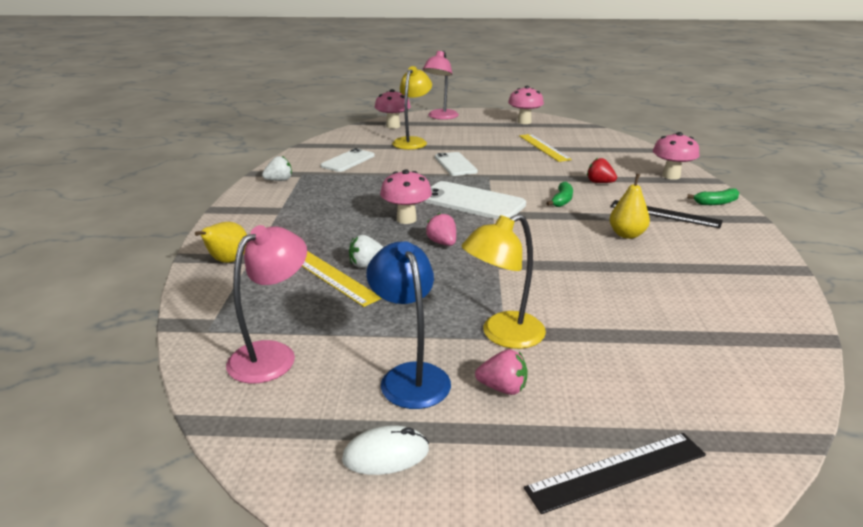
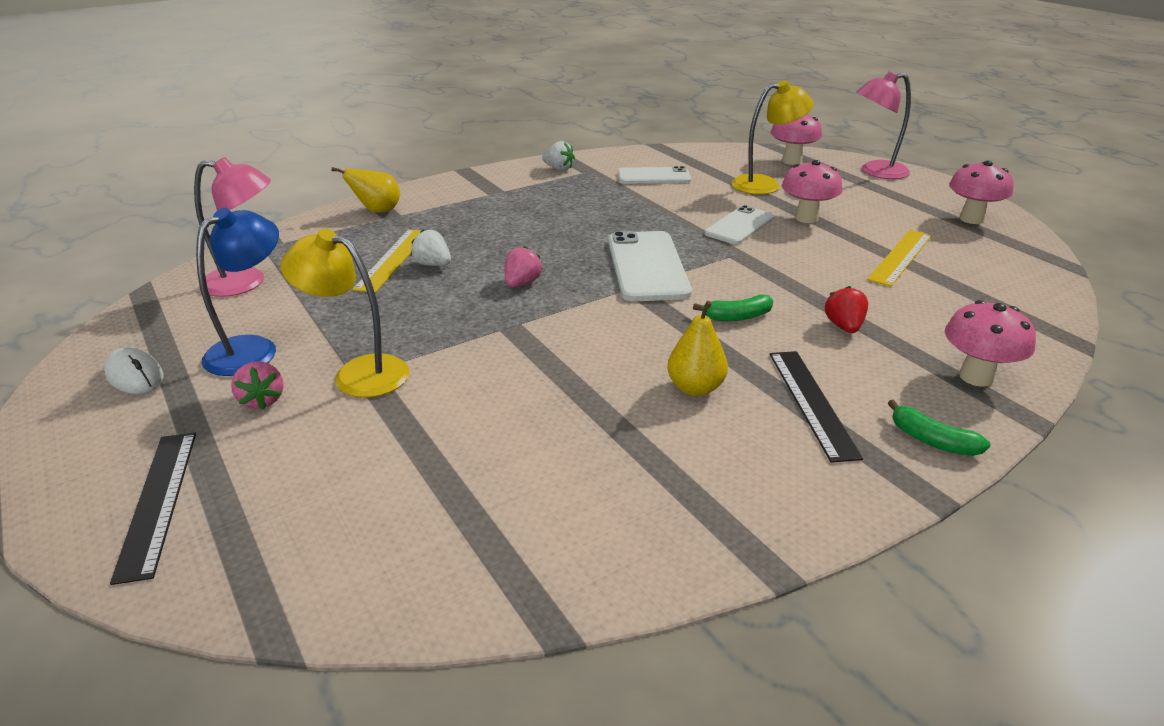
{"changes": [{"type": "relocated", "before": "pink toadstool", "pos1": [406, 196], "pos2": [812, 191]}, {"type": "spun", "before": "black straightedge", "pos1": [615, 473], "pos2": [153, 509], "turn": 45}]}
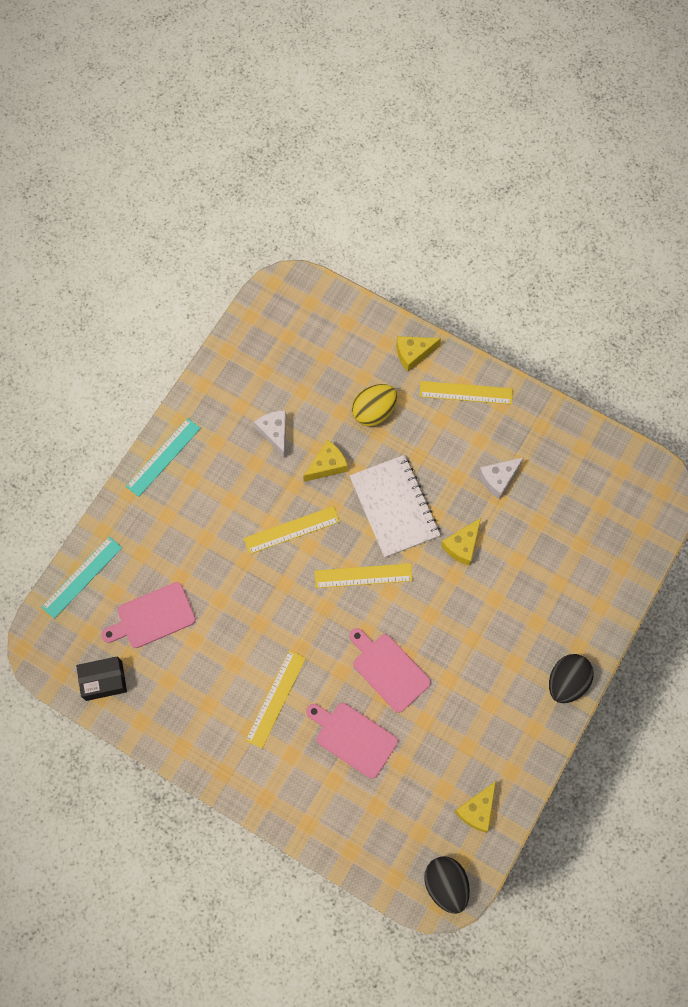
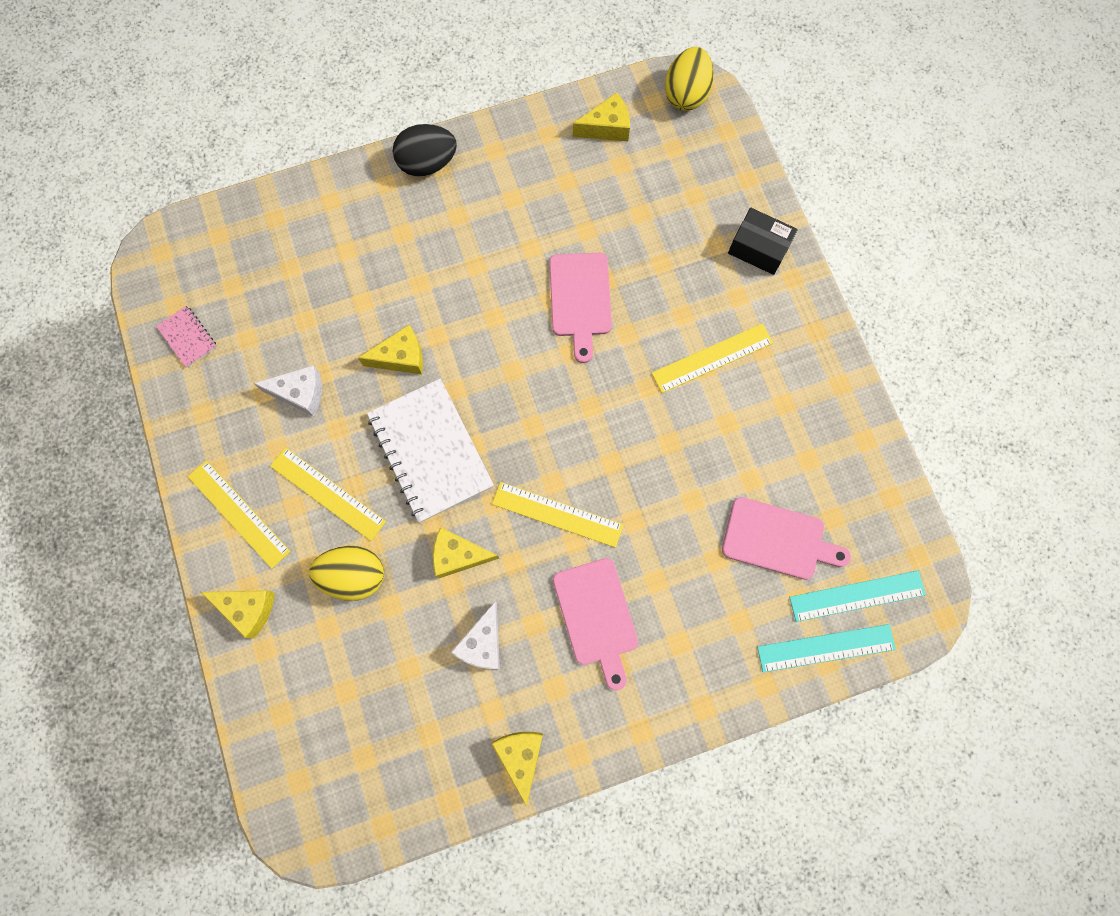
{"changes": [{"type": "appeared", "after": "pink notepad", "pos2": [186, 337]}, {"type": "appeared", "after": "yellow cheese", "pos2": [517, 769]}, {"type": "relocated", "before": "black box", "pos1": [101, 678], "pos2": [763, 241]}, {"type": "relocated", "before": "turquoise straightedge", "pos1": [163, 457], "pos2": [857, 596]}, {"type": "relocated", "before": "pink bread board", "pos1": [352, 741], "pos2": [595, 624]}, {"type": "relocated", "before": "yellow straightedge", "pos1": [364, 575], "pos2": [328, 494]}, {"type": "colour", "before": "black egg", "after": "yellow egg", "pos1": [447, 885], "pos2": [689, 79]}, {"type": "spun", "before": "white notepad", "pos1": [395, 506], "pos2": [430, 450], "turn": -45}]}
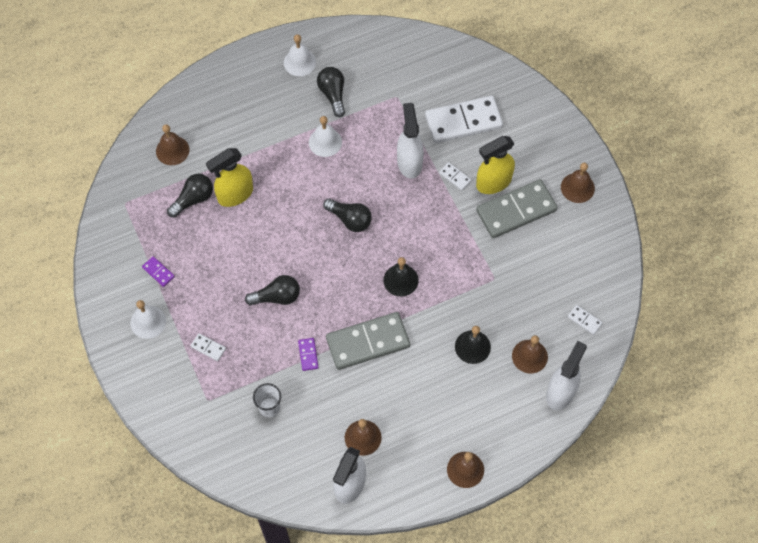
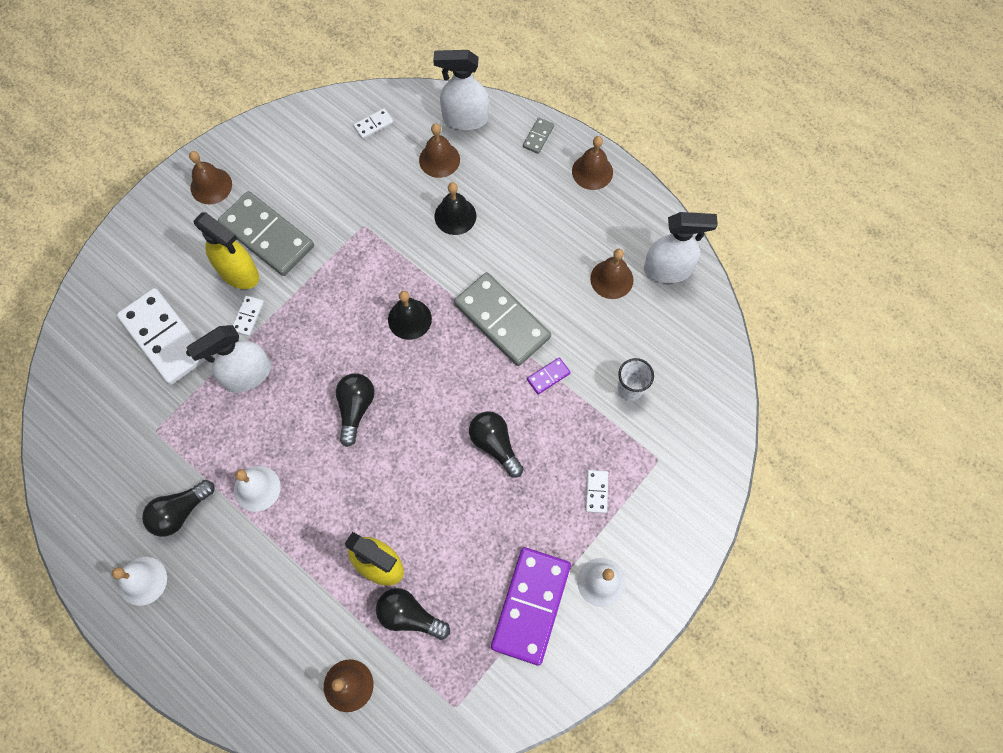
{"changes": [{"type": "appeared", "after": "ash-grey domino tile", "pos2": [538, 136]}, {"type": "spun", "before": "white domino tile", "pos1": [585, 320], "pos2": [373, 123], "turn": 45}, {"type": "size", "before": "purple domino tile", "pos1": [158, 272], "pos2": [531, 606], "scale": 2.39}]}
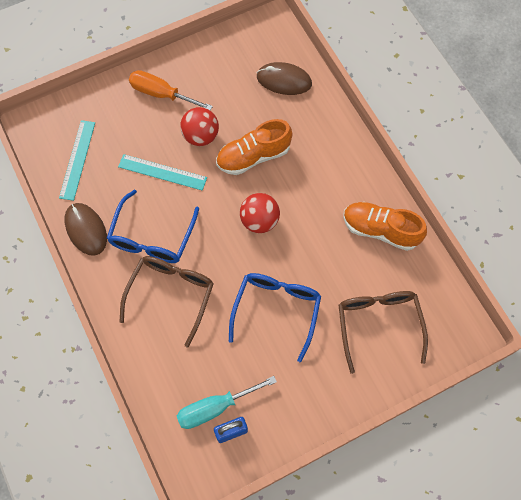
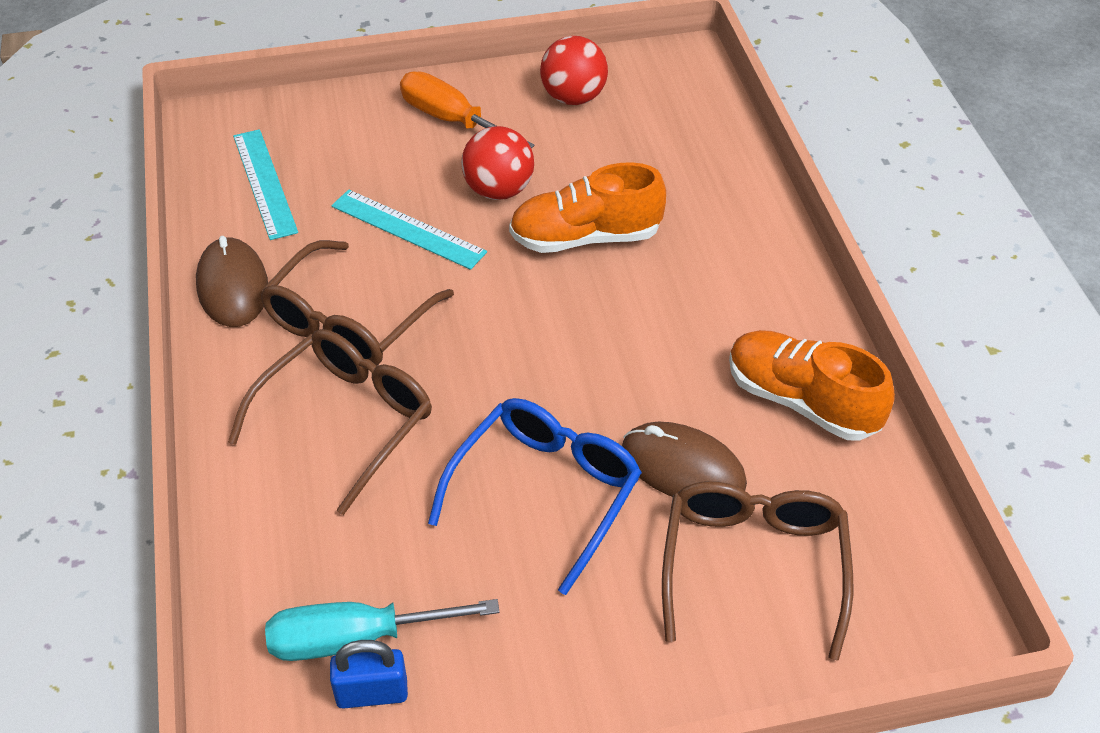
{"changes": [{"type": "relocated", "before": "scarlet play ball", "pos1": [260, 213], "pos2": [574, 70]}, {"type": "relocated", "before": "brown PC mouse", "pos1": [284, 78], "pos2": [684, 459]}, {"type": "colour", "before": "blue eyeglasses", "after": "brown eyeglasses", "pos1": [153, 226], "pos2": [357, 303]}, {"type": "spun", "before": "turquoise straightedge", "pos1": [77, 160], "pos2": [265, 184], "turn": -45}]}
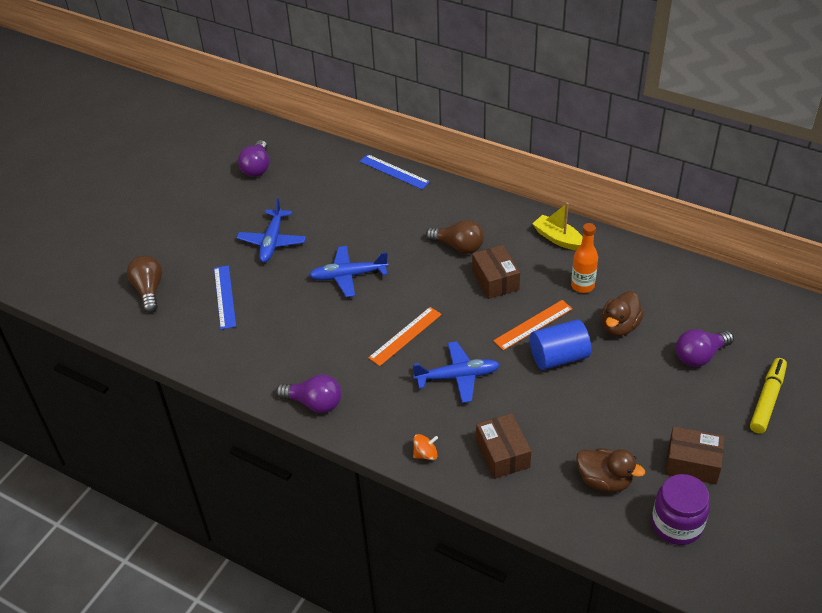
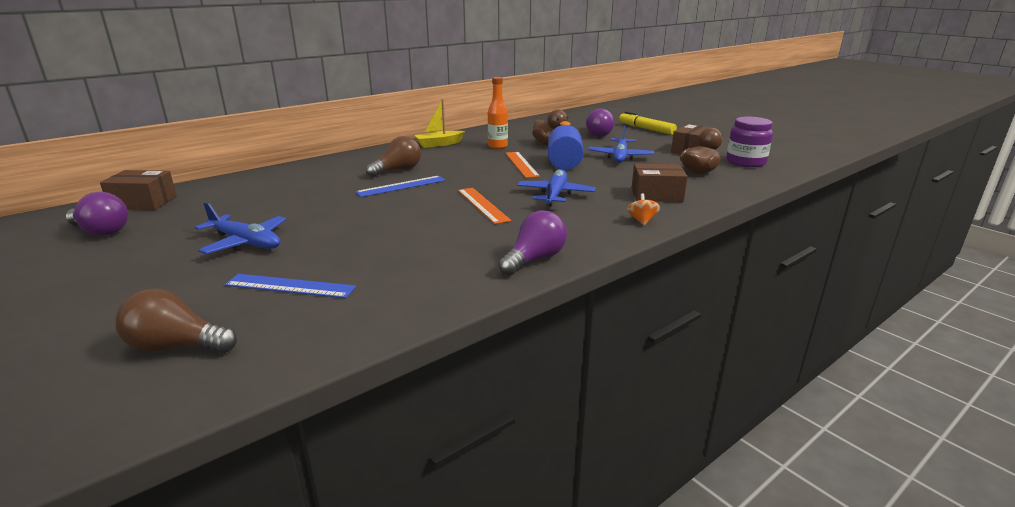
{"changes": [{"type": "relocated", "before": "blue aeroplane", "pos1": [349, 271], "pos2": [621, 144]}, {"type": "relocated", "before": "blue straightedge", "pos1": [395, 171], "pos2": [400, 186]}, {"type": "relocated", "before": "brown box", "pos1": [496, 272], "pos2": [138, 190]}]}
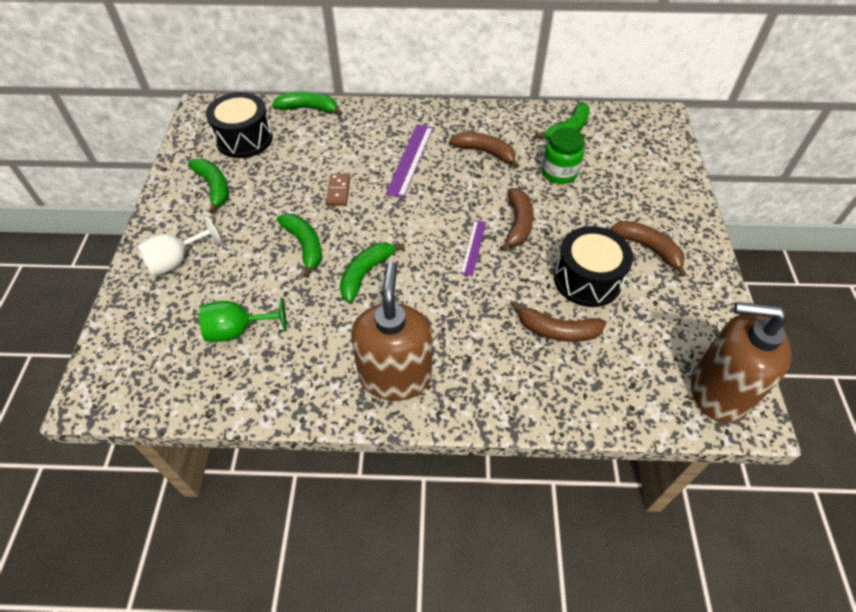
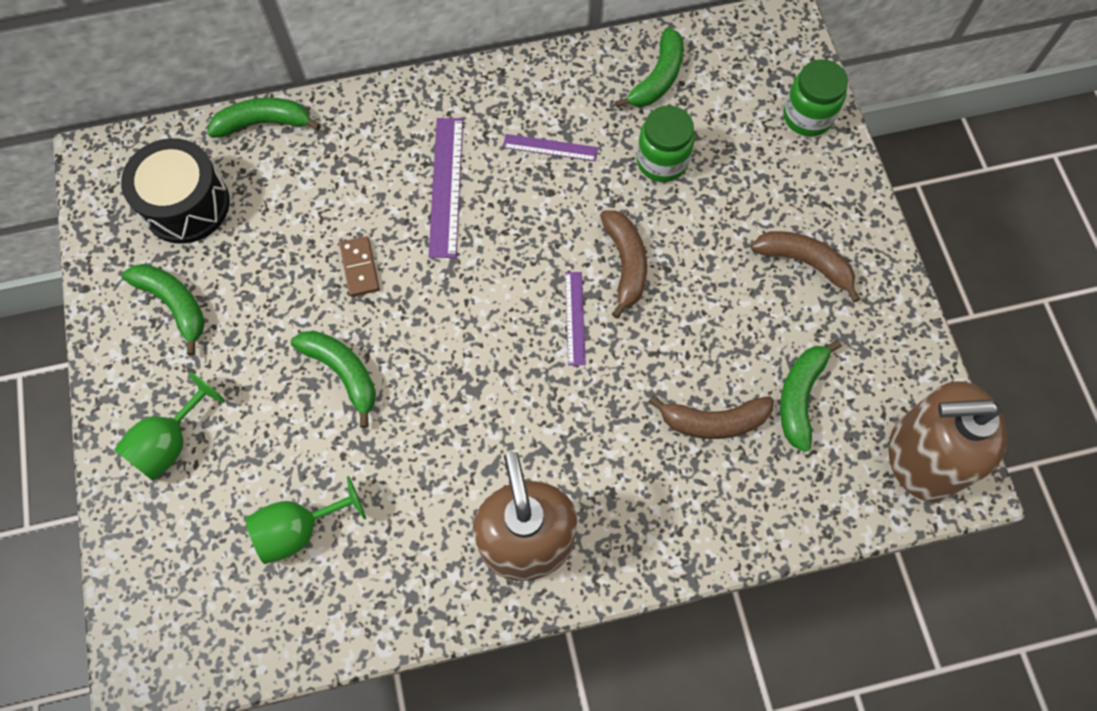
{"changes": [{"type": "missing", "before": "black drum", "pos1": [593, 266]}, {"type": "appeared", "after": "leaf-green jar", "pos2": [815, 98]}, {"type": "relocated", "before": "leaf-green banana fruit", "pos1": [372, 273], "pos2": [811, 396]}, {"type": "exchanged", "before": "brown banana fruit", "after": "purple straightedge", "pos1": [484, 150], "pos2": [550, 147]}, {"type": "colour", "before": "white chalice", "after": "leaf-green chalice", "pos1": [178, 246], "pos2": [169, 426]}]}
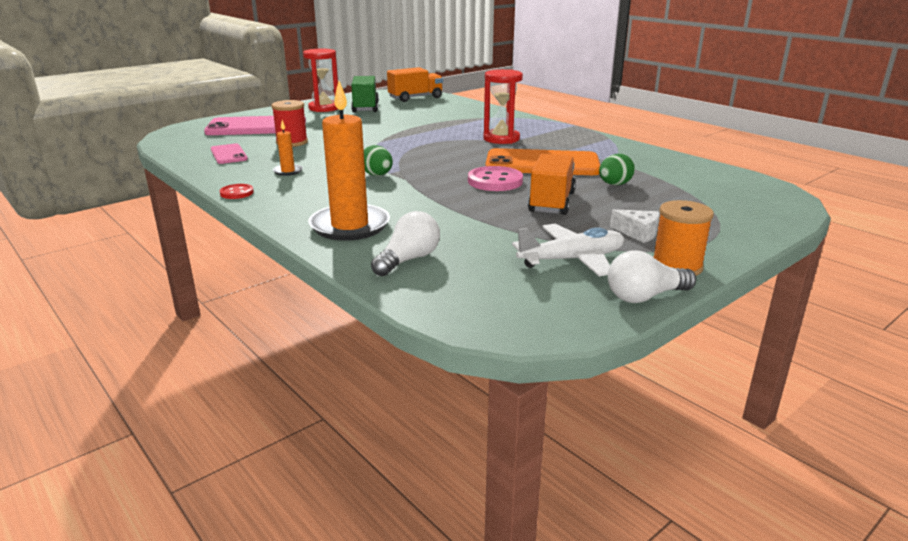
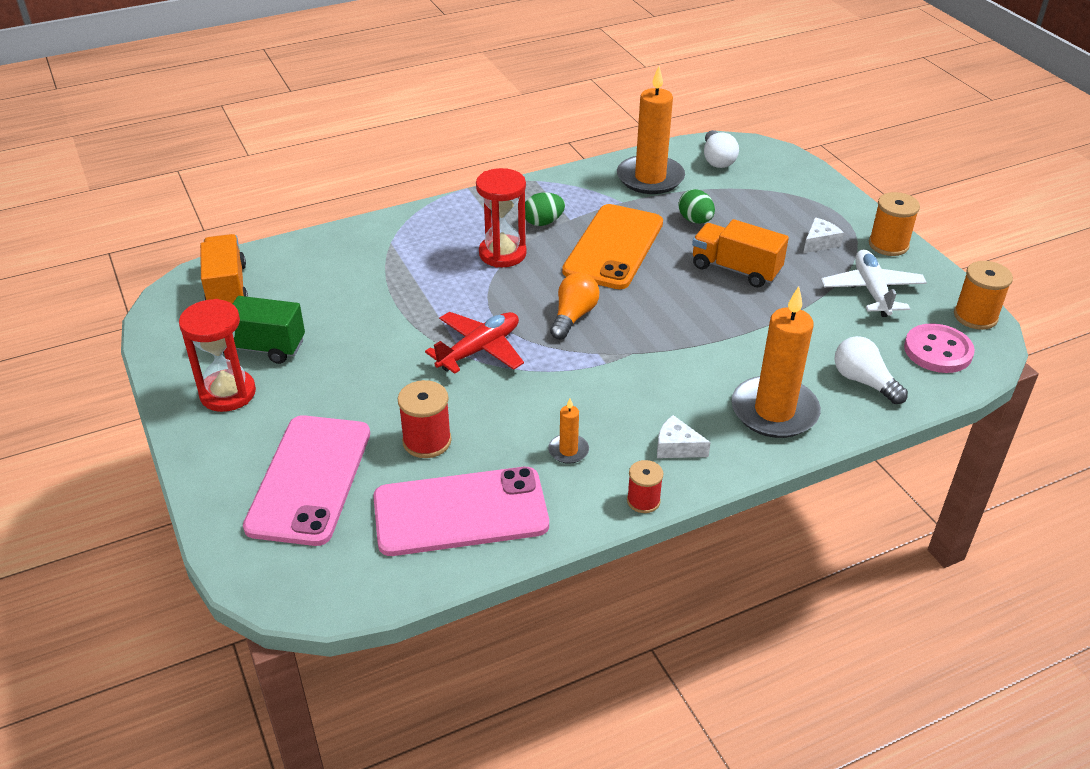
{"changes": [{"type": "appeared", "after": "scarlet aeroplane", "pos2": [474, 343]}, {"type": "appeared", "after": "orange-coloured bulb", "pos2": [575, 306]}, {"type": "appeared", "after": "orange-coloured candle", "pos2": [651, 130]}, {"type": "appeared", "after": "white cheese", "pos2": [684, 436]}, {"type": "appeared", "after": "orange-coloured spool", "pos2": [983, 295]}, {"type": "relocated", "before": "leaf-green egg", "pos1": [378, 160], "pos2": [545, 209]}, {"type": "relocated", "before": "pink sewing button", "pos1": [495, 178], "pos2": [939, 348]}, {"type": "relocated", "before": "white bulb", "pos1": [652, 276], "pos2": [721, 149]}, {"type": "exchanged", "before": "scarlet sewing button", "after": "scarlet spool", "pos1": [237, 191], "pos2": [645, 486]}, {"type": "size", "before": "pink mobile phone", "pos1": [229, 153], "pos2": [461, 511], "scale": 1.97}]}
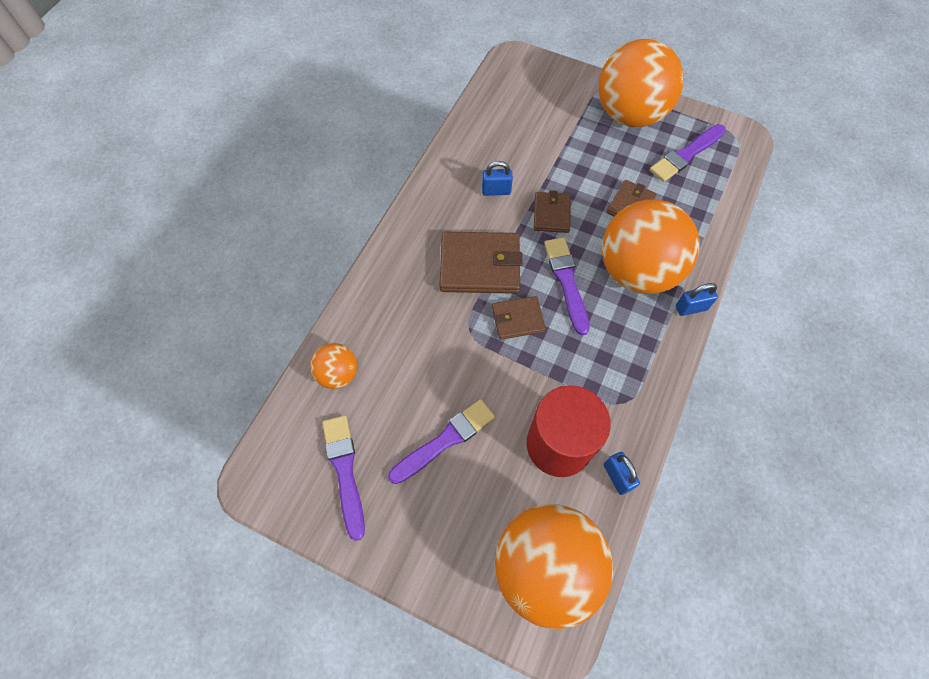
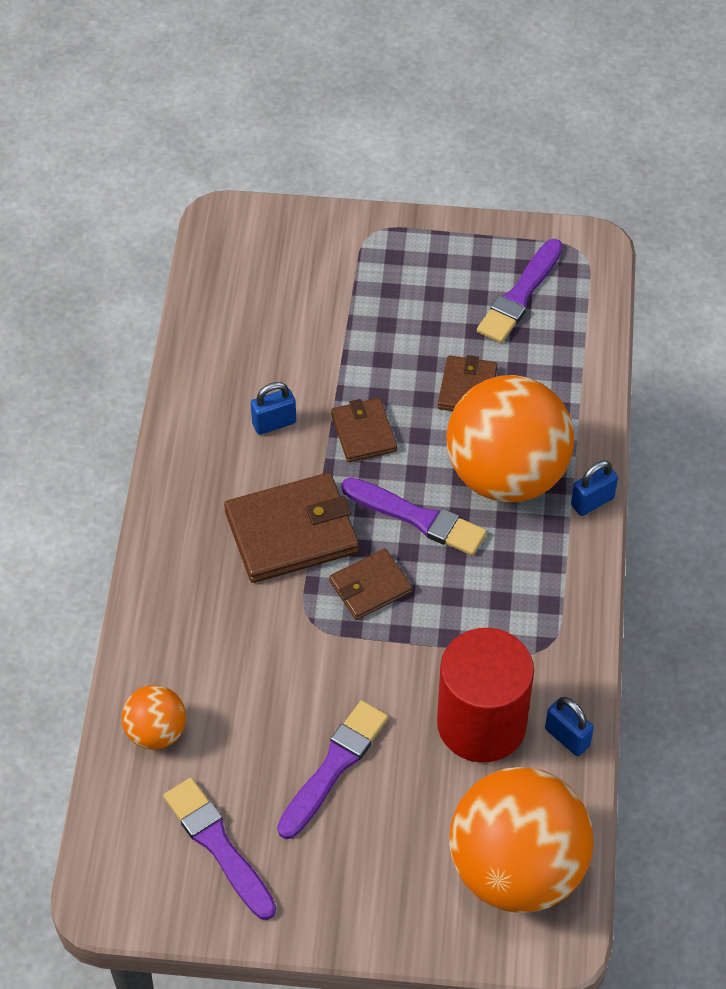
{"changes": [{"type": "missing", "before": "orange-coloured play ball", "pos1": [641, 83]}, {"type": "spun", "before": "purple paintbrush", "pos1": [567, 286], "pos2": [414, 516], "turn": 150}]}
